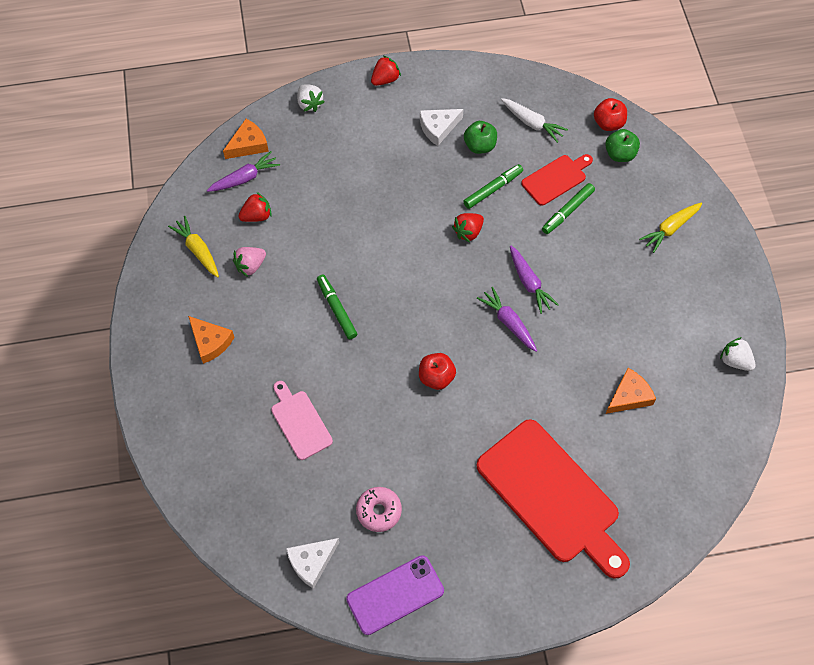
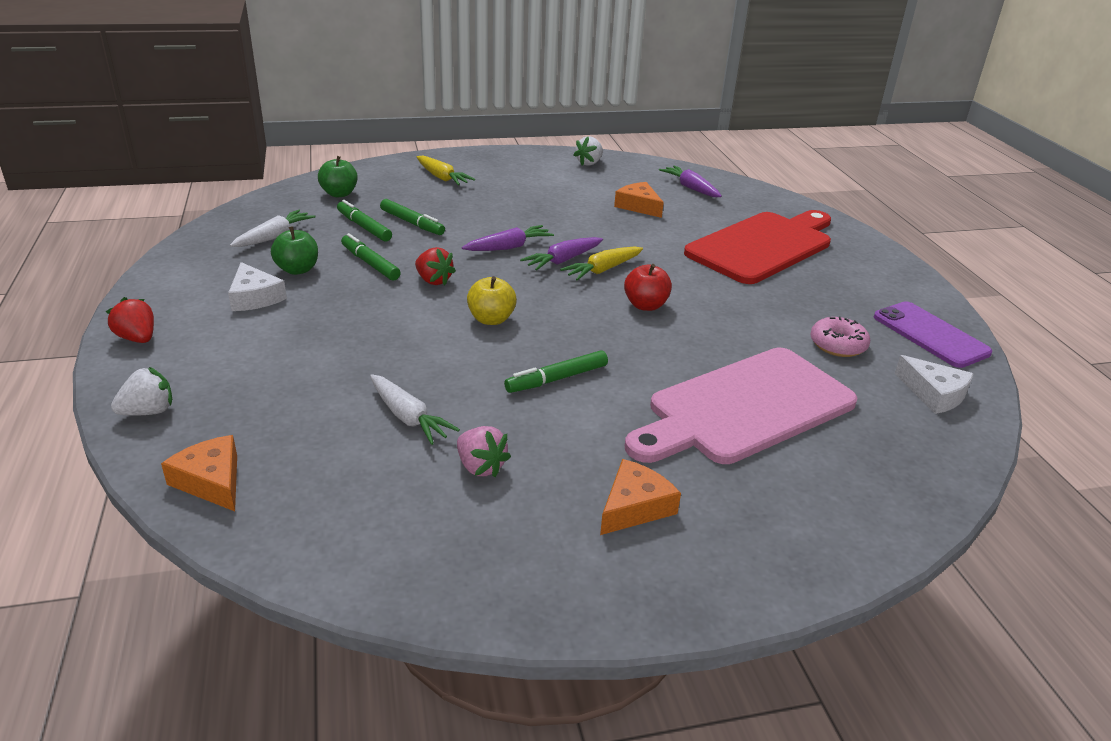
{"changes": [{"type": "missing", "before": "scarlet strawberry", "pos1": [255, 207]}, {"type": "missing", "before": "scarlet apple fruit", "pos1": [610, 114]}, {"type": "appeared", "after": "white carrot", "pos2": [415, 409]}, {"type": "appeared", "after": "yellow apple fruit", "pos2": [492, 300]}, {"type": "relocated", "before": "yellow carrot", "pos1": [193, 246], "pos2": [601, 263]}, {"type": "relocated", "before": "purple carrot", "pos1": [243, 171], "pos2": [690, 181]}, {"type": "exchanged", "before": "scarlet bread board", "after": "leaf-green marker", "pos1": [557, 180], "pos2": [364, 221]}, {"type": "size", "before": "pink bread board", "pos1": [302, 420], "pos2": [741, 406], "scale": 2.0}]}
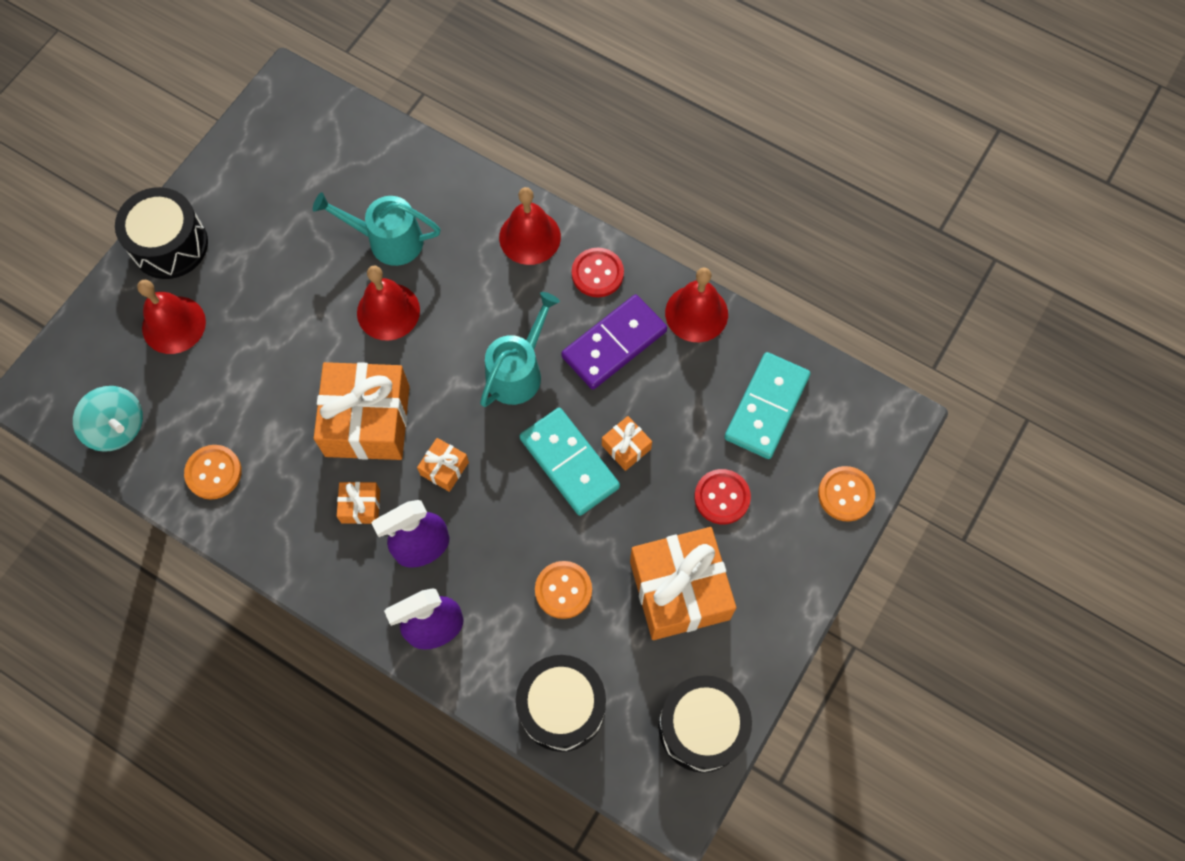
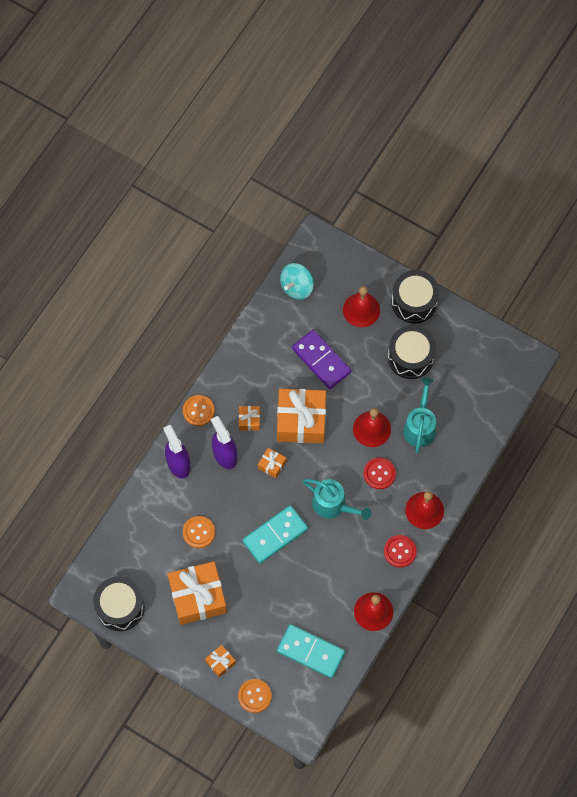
{"changes": [{"type": "relocated", "before": "orange-coloured sewing button", "pos1": [213, 472], "pos2": [199, 410]}, {"type": "relocated", "before": "black drum", "pos1": [561, 703], "pos2": [412, 352]}, {"type": "relocated", "before": "purple domino tile", "pos1": [614, 342], "pos2": [321, 359]}, {"type": "relocated", "before": "orange-coloured gift", "pos1": [627, 443], "pos2": [220, 661]}, {"type": "relocated", "before": "scarlet sewing button", "pos1": [722, 496], "pos2": [380, 473]}]}
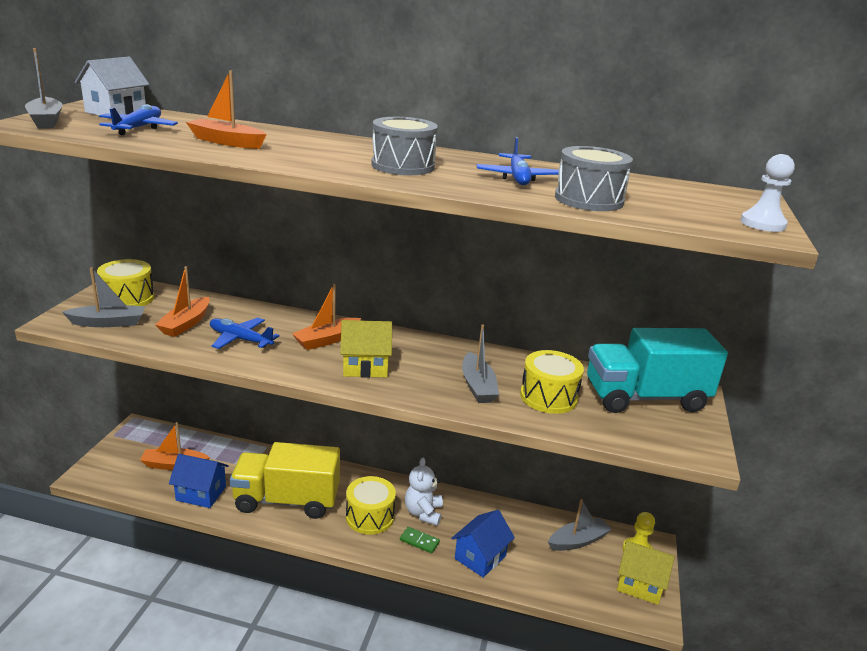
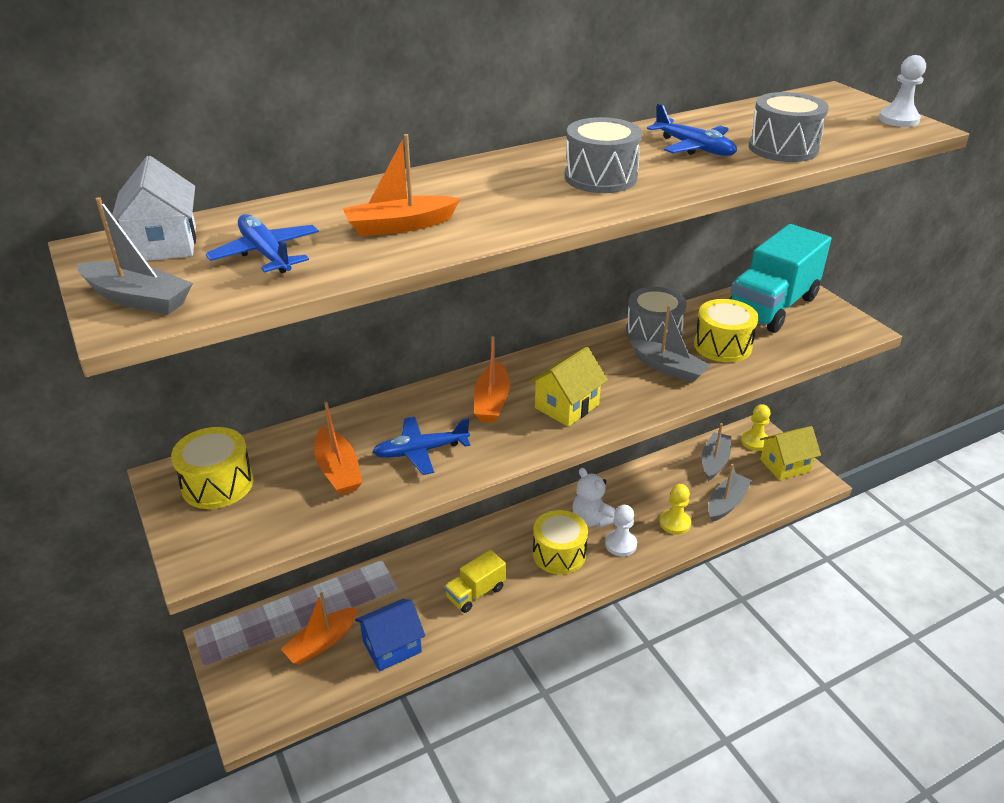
{"changes": [{"type": "appeared", "after": "ash-grey drum", "pos2": [656, 315]}, {"type": "relocated", "before": "ash-grey sailboat", "pos1": [103, 297], "pos2": [730, 493]}, {"type": "exchanged", "before": "leaf-green domino tile", "after": "white pawn", "pos1": [420, 540], "pos2": [621, 531]}, {"type": "exchanged", "before": "blue cottage", "after": "yellow pawn", "pos1": [483, 544], "pos2": [675, 509]}, {"type": "size", "before": "yellow toy truck", "pos1": [285, 480], "pos2": [475, 581], "scale": 0.51}]}
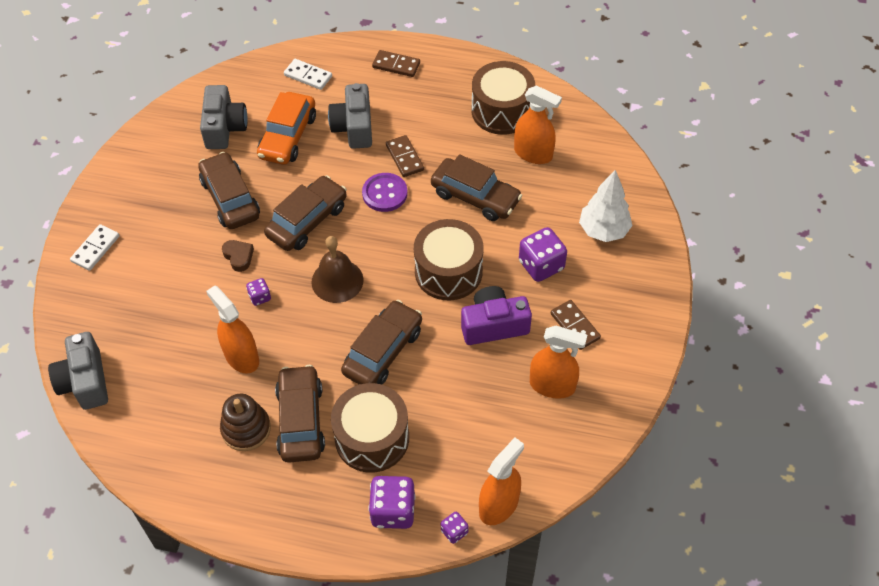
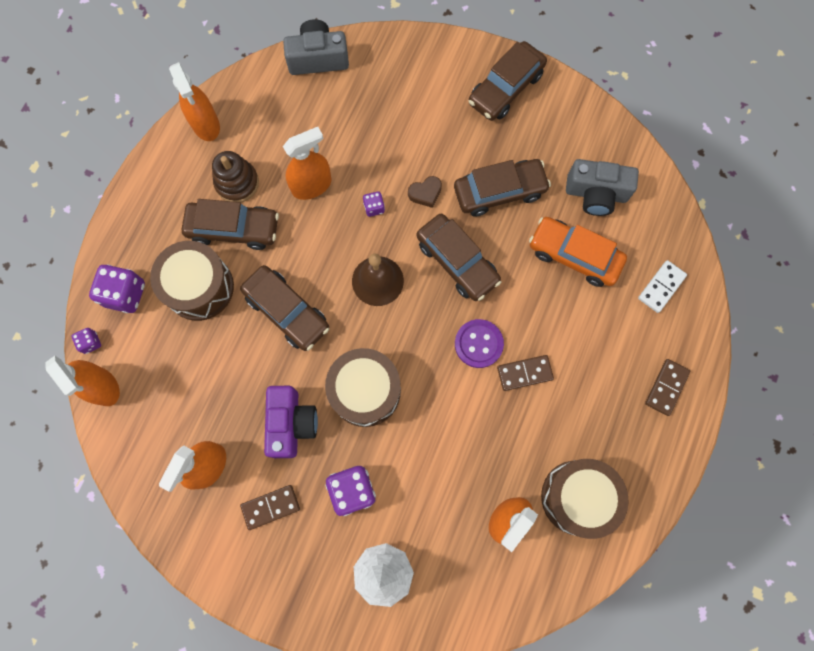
{"changes": [{"type": "missing", "before": "white domino tile", "pos1": [95, 247]}, {"type": "missing", "before": "ash-grey compact camera", "pos1": [350, 116]}, {"type": "appeared", "after": "orange-coloured spray cleaner", "pos2": [194, 101]}, {"type": "relocated", "before": "brown toy car", "pos1": [476, 187], "pos2": [508, 81]}]}
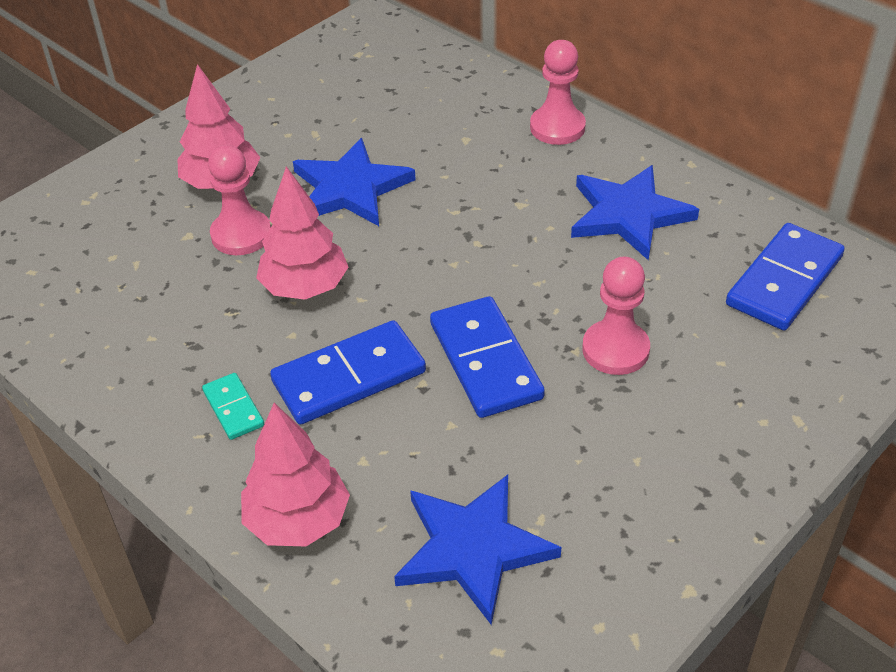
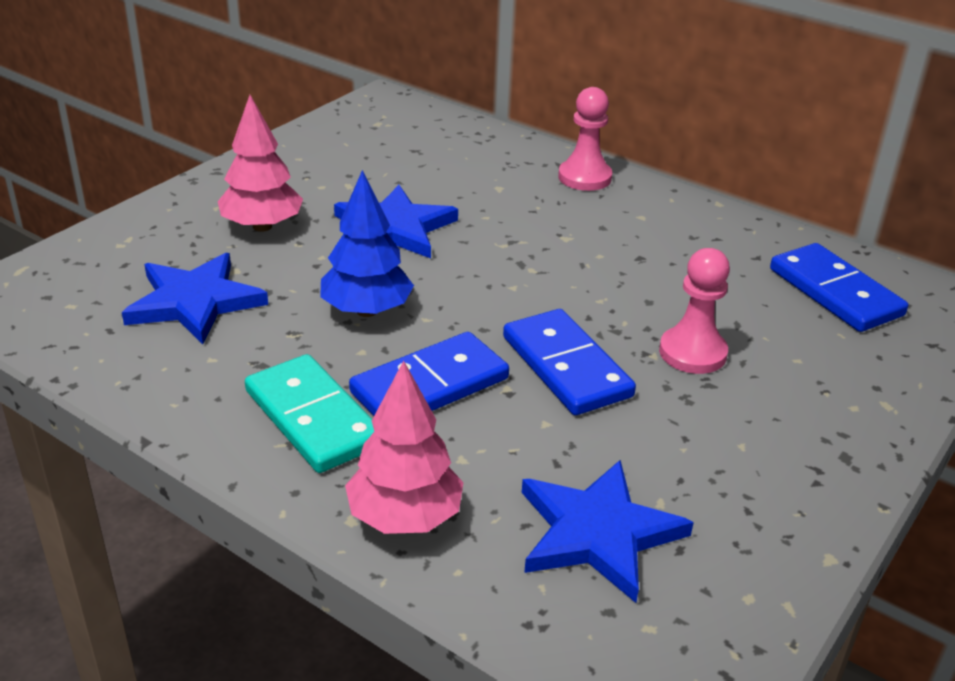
{"changes": [{"type": "missing", "before": "pink pawn", "pos1": [239, 200]}, {"type": "relocated", "before": "blue five-pointed star", "pos1": [635, 212], "pos2": [195, 298]}, {"type": "colour", "before": "pink toy tree", "after": "blue toy tree", "pos1": [302, 233], "pos2": [367, 243]}, {"type": "spun", "before": "blue domino tile", "pos1": [785, 276], "pos2": [839, 287], "turn": -60}, {"type": "size", "before": "turquoise domino tile", "pos1": [233, 406], "pos2": [309, 413], "scale": 1.91}]}
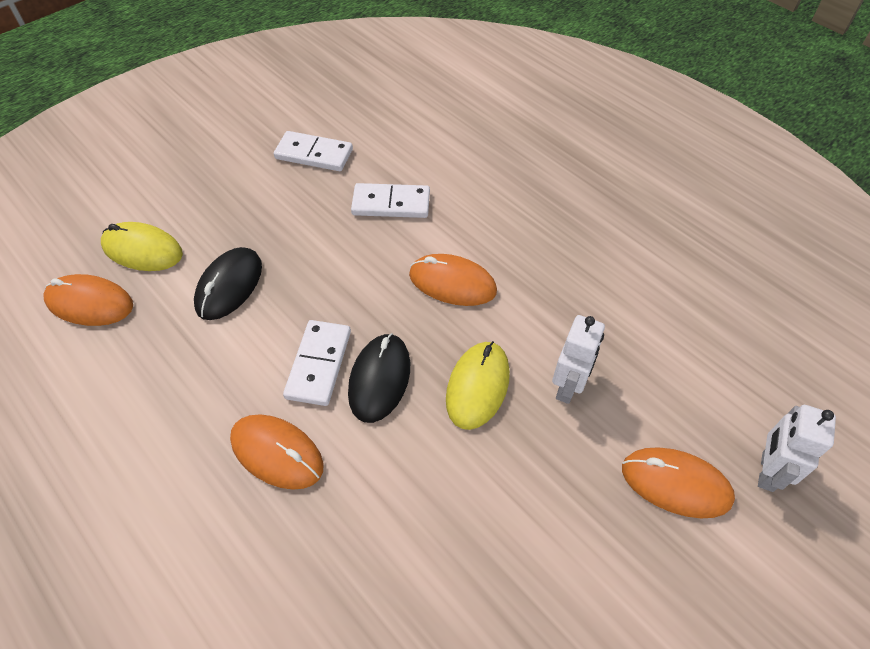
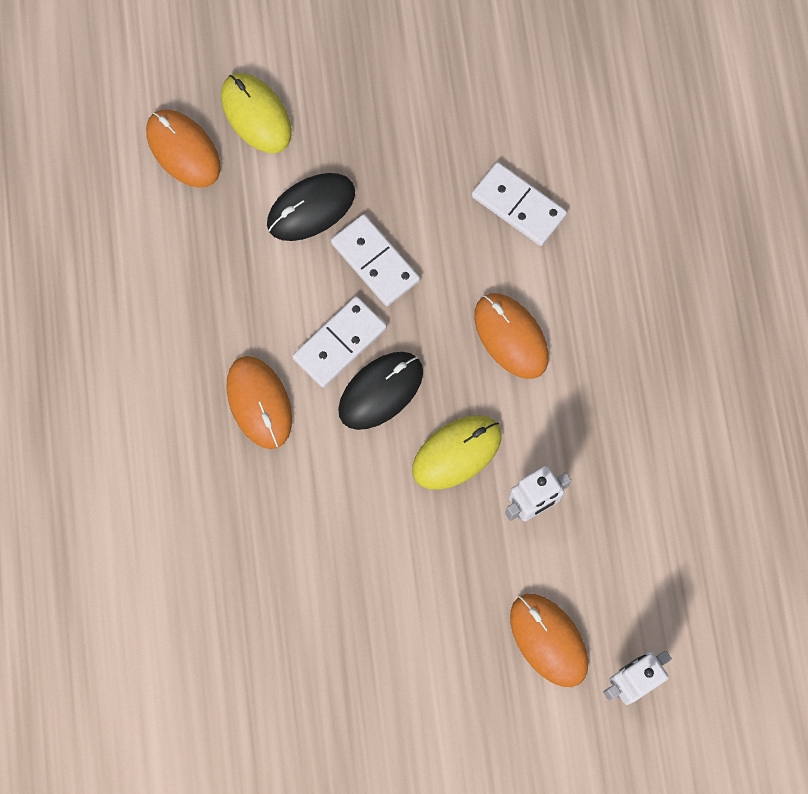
{"changes": [{"type": "relocated", "before": "white domino tile", "pos1": [313, 151], "pos2": [375, 260]}]}
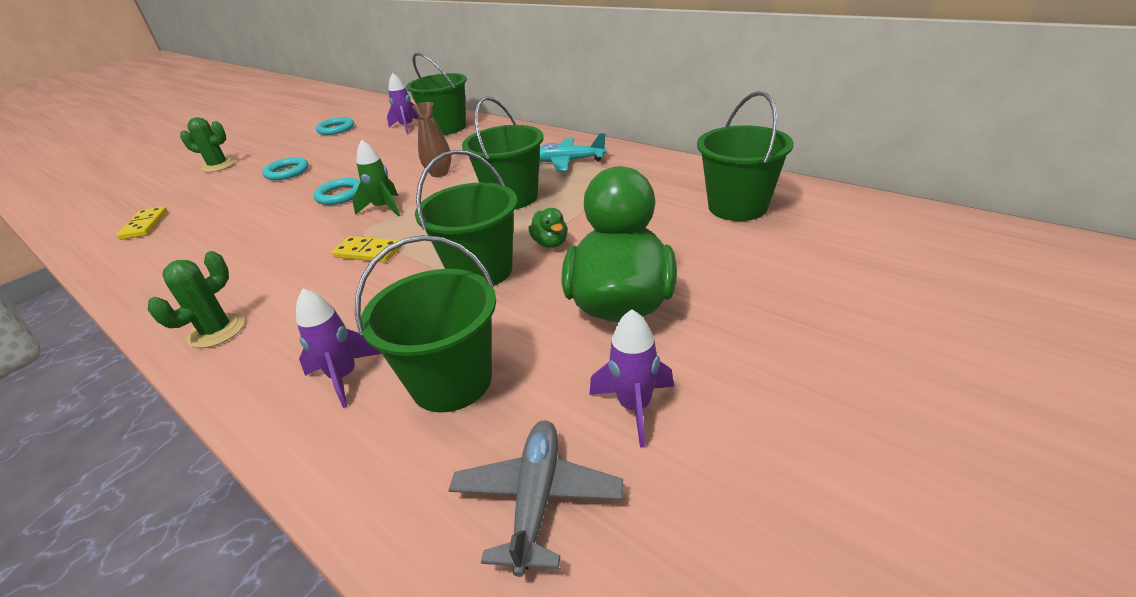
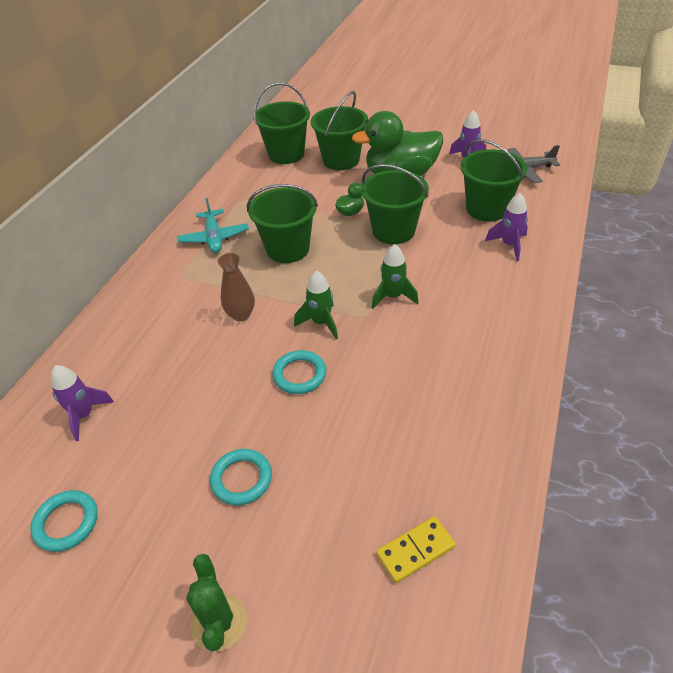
{"changes": [{"type": "missing", "before": "leaf-green saguaro cactus", "pos1": [196, 299]}, {"type": "relocated", "before": "leaf-green sand bucket", "pos1": [436, 94], "pos2": [339, 130]}, {"type": "exchanged", "before": "yellow domino tile", "after": "leaf-green rocket", "pos1": [367, 249], "pos2": [395, 276]}]}
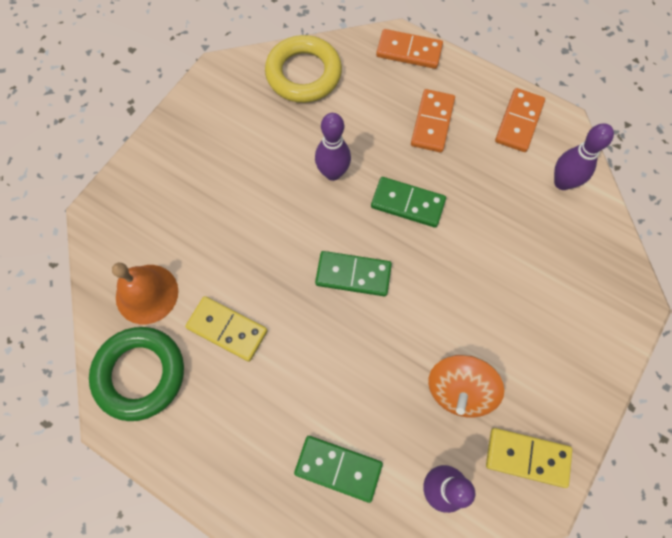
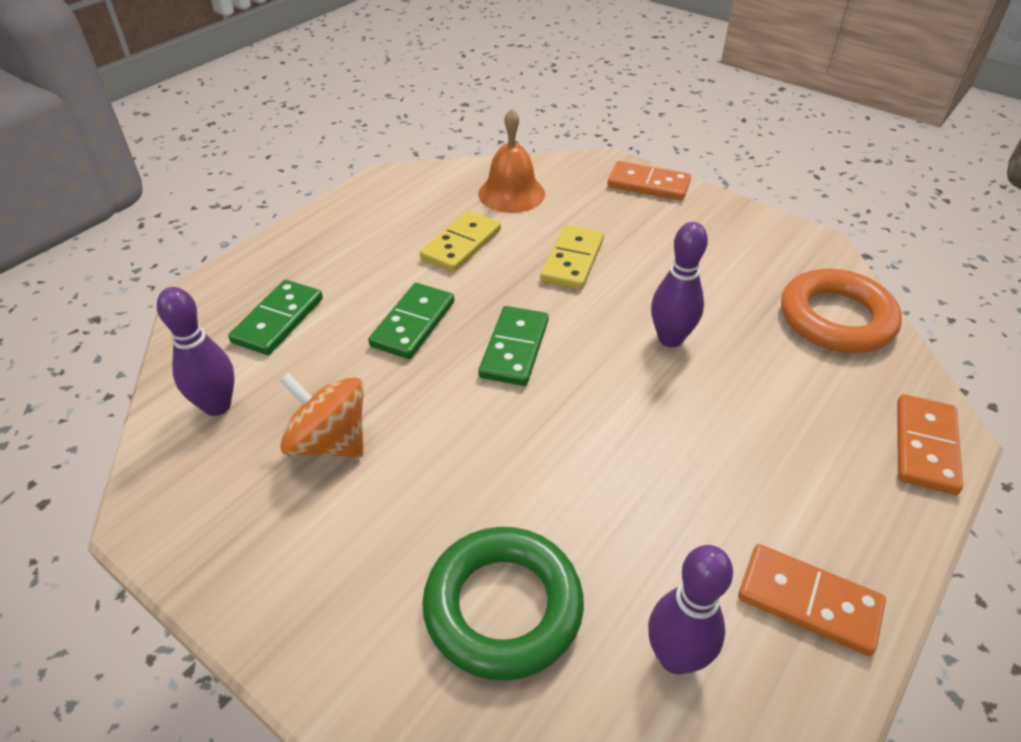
{"changes": [{"type": "relocated", "before": "leaf-green ring", "pos1": [136, 374], "pos2": [503, 604]}, {"type": "relocated", "before": "leaf-green domino tile", "pos1": [408, 202], "pos2": [411, 321]}, {"type": "relocated", "before": "orange-coloured domino tile", "pos1": [433, 121], "pos2": [649, 181]}, {"type": "relocated", "before": "yellow domino tile", "pos1": [529, 458], "pos2": [572, 257]}, {"type": "colour", "before": "yellow ring", "after": "orange-coloured ring", "pos1": [303, 69], "pos2": [841, 310]}]}
